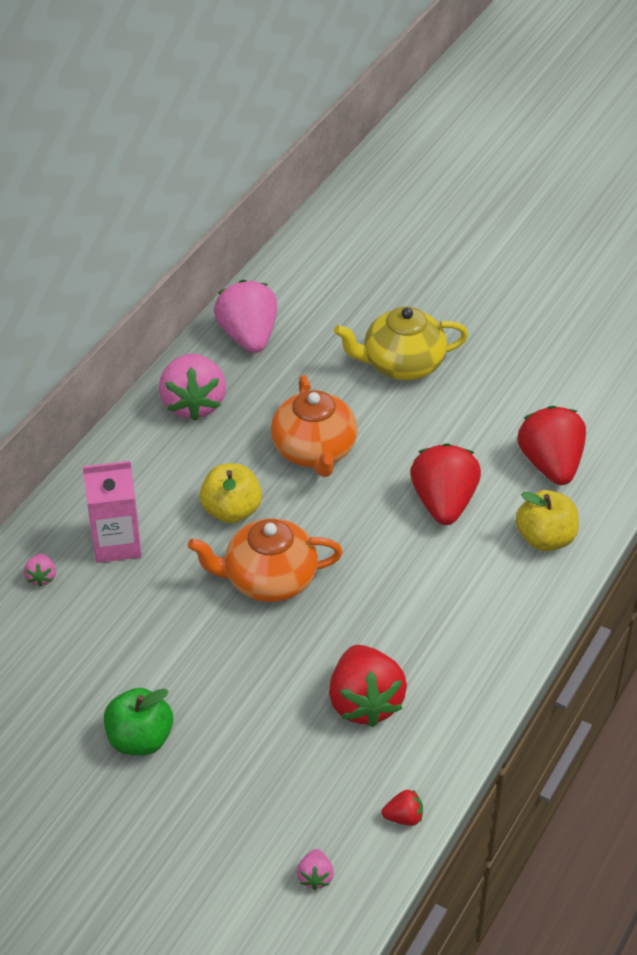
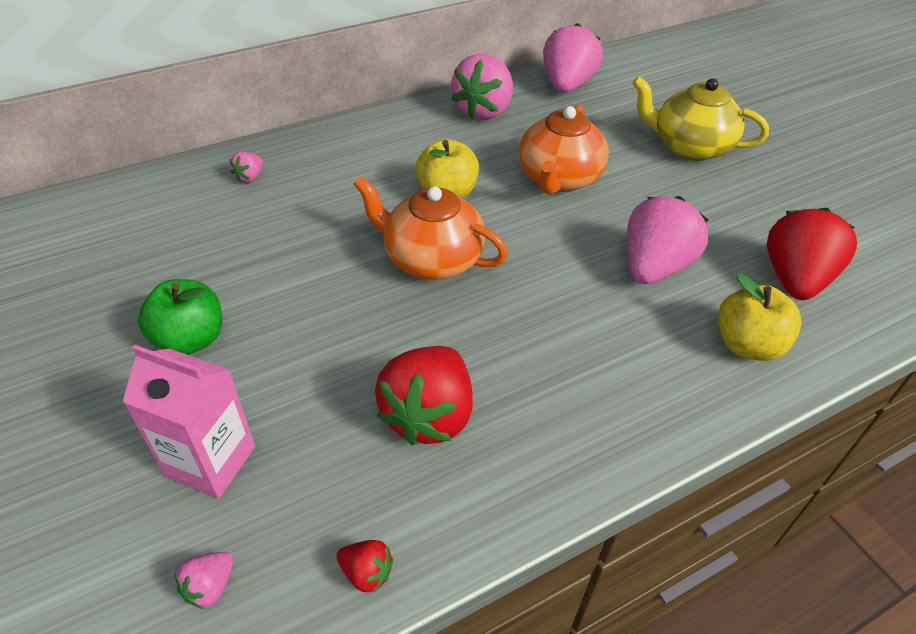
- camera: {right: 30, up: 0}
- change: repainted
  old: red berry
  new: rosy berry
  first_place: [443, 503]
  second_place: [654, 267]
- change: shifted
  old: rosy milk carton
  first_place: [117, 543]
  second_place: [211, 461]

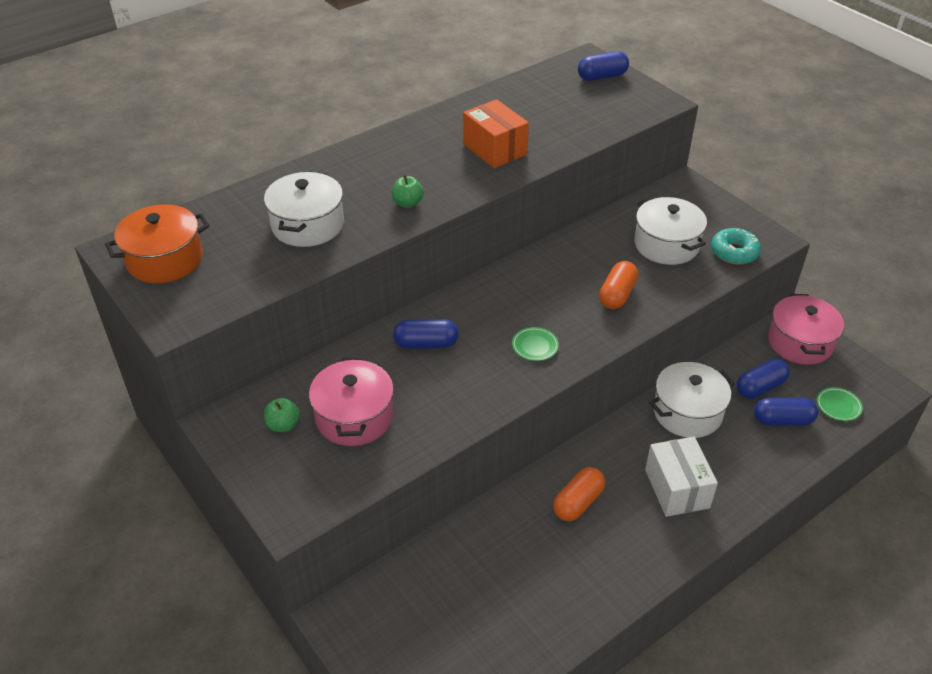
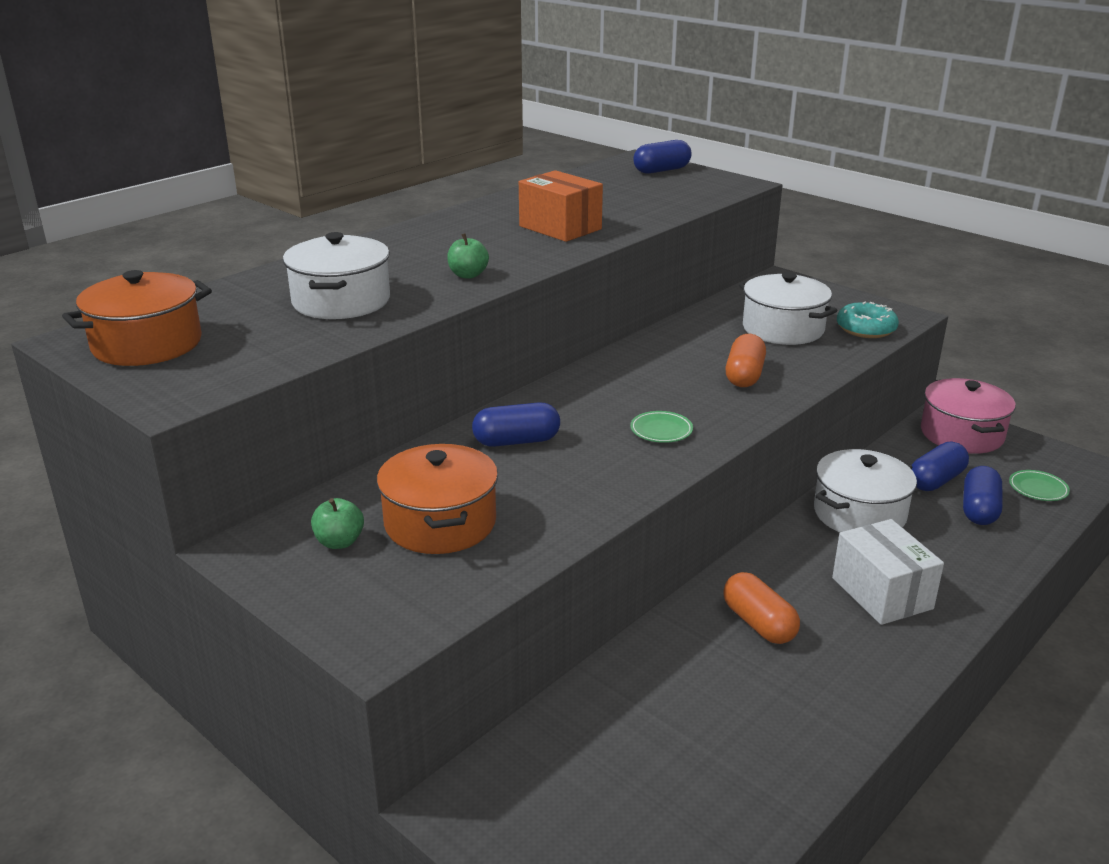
- camera: {right: -10, up: -15}
- change: repainted
  old: rosy pot
  new: orange pot
  first_place: [354, 417]
  second_place: [440, 523]
- change: rotated
  old: cobalt pill shape
  first_place: [782, 420]
  second_place: [979, 509]
  degrees: -60
- change: rotated
  old: orange pill shape
  first_place: [578, 502]
  second_place: [759, 623]
  degrees: -60

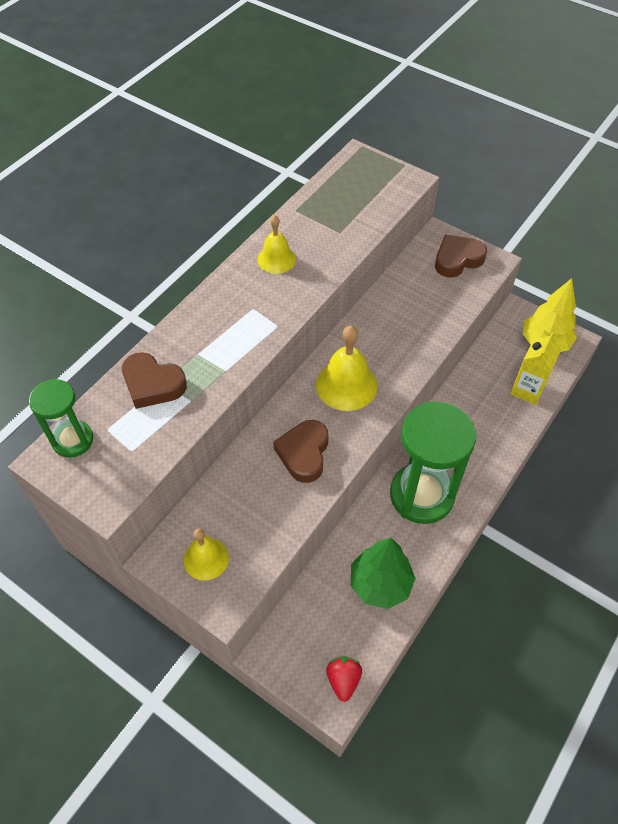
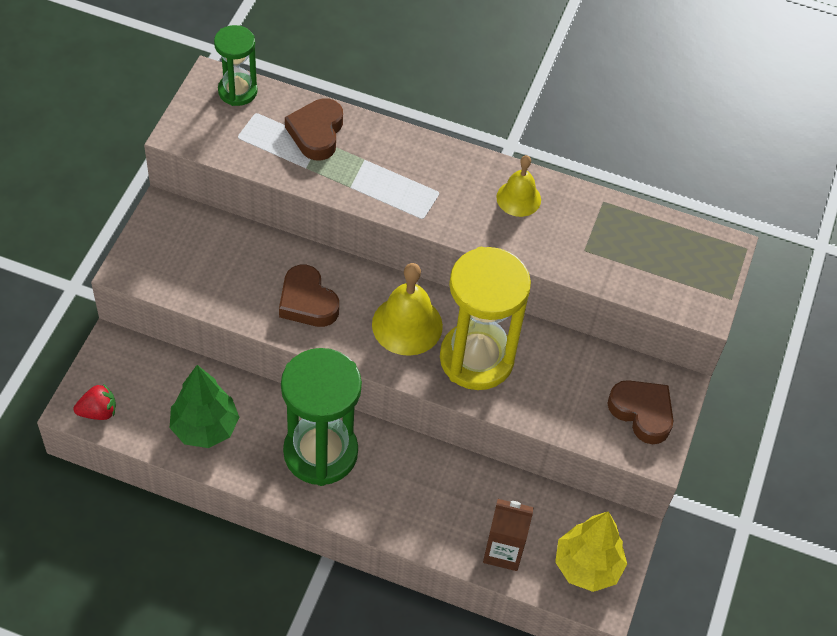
- camera: {right: 70, up: 0}
- change: repainted
  old: bright yellow milk carton
  new: brown milk carton
  first_place: [527, 389]
  second_place: [503, 551]
- change: rotated
  old: brown heart shape
  first_place: [304, 453]
  second_place: [307, 302]
  degrees: -120
- change: gone
  old: bright yellow hand bell
  first_place: [206, 558]
- change: new
  new: bright yellow hourglass
  second_place: [476, 359]

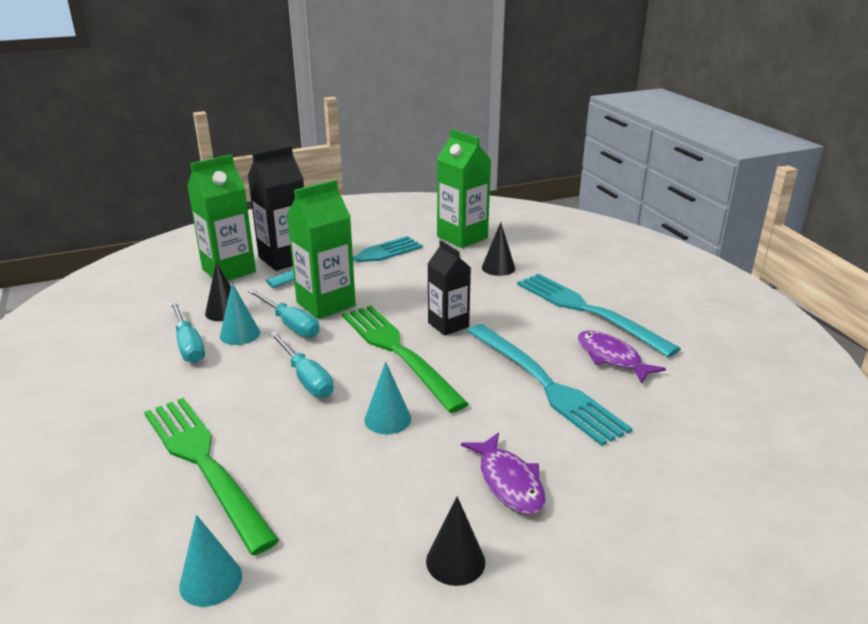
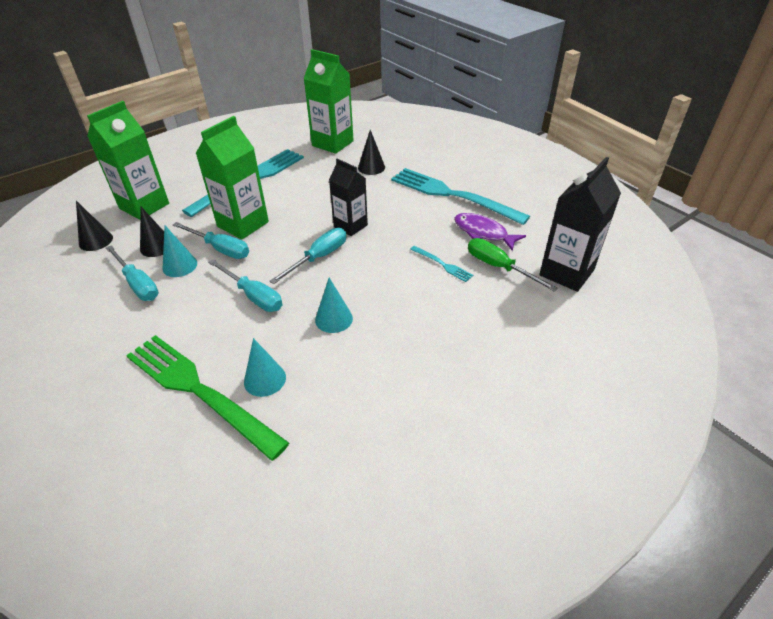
- camera: {right: -15, up: 15}
- change: shifted
  old: jet-black milk carton
  first_place: [284, 259]
  second_place: [566, 272]
- change: swapped
  old: emerald fork
  new: teal hand screwdriver
  first_place: [397, 351]
  second_place: [319, 257]
- change: scaled
  old: teal fork
  first_place: [545, 384]
  second_place: [442, 264]
  factor: 0.42
- change: gone
  old: royal purple toy fish
  first_place: [508, 482]
- change: shifted
  old: jet-black cone shape
  first_place: [455, 561]
  second_place: [96, 241]
- change: shifted
  old: teal cone shape
  first_place: [211, 580]
  second_place: [265, 379]
- change: new
  new: emerald hand screwdriver
  second_place: [499, 267]

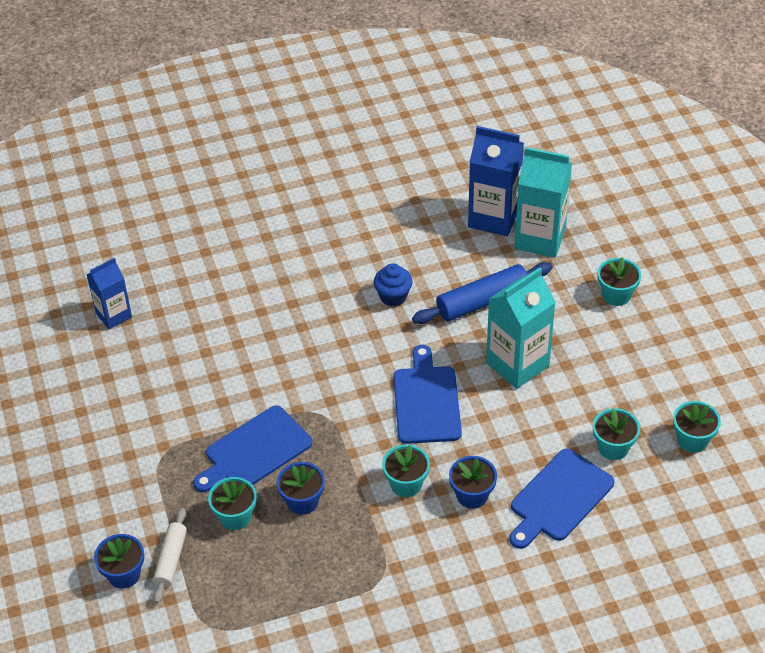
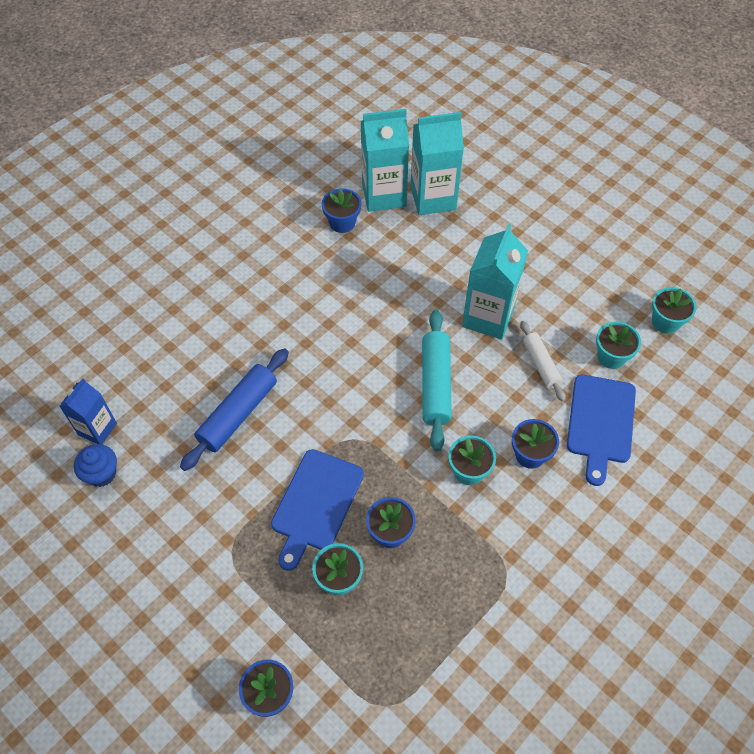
- camera: {right: -30, up: 10}
- change: repainted
  old: cobalt milk carton
  new: teal milk carton
  first_place: [493, 218]
  second_place: [384, 195]
- change: gone
  old: teal plant pot
  first_place: [616, 295]
- change: shifted
  old: cobalt pastry roller
  first_place: [482, 301]
  second_place: [238, 414]
- change: shifted
  old: cobalt muffin
  first_place: [393, 296]
  second_place: [102, 474]
- change: swapped
  old: cobalt chopping board
  new: teal pastry roller
  first_place: [426, 401]
  second_place: [435, 384]
- change: shifted
  old: pure white pastry roller
  first_place: [171, 559]
  second_place: [540, 364]
- change: new
  new: cobalt plant pot
  second_place: [342, 222]

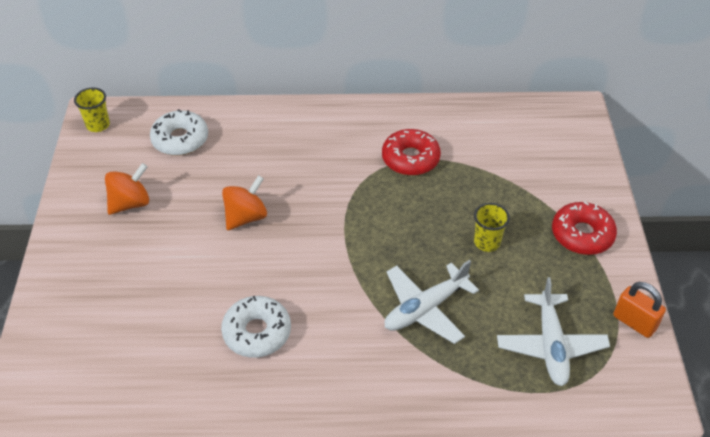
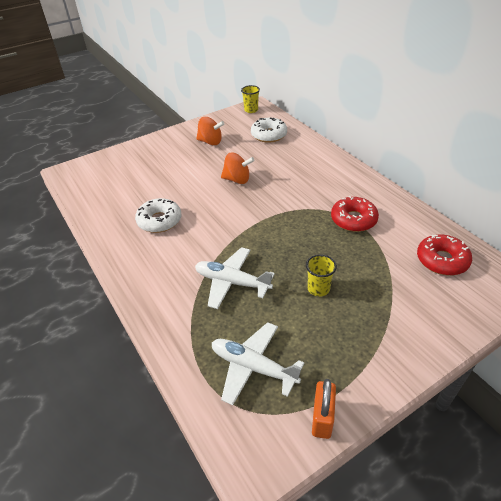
- camera: {right: 60, up: -5}
- change: shifted
  old: red donut
  first_place: [582, 234]
  second_place: [442, 260]
- change: rotated
  old: pure white toy plane
  first_place: [550, 345]
  second_place: [253, 367]
  degrees: 60

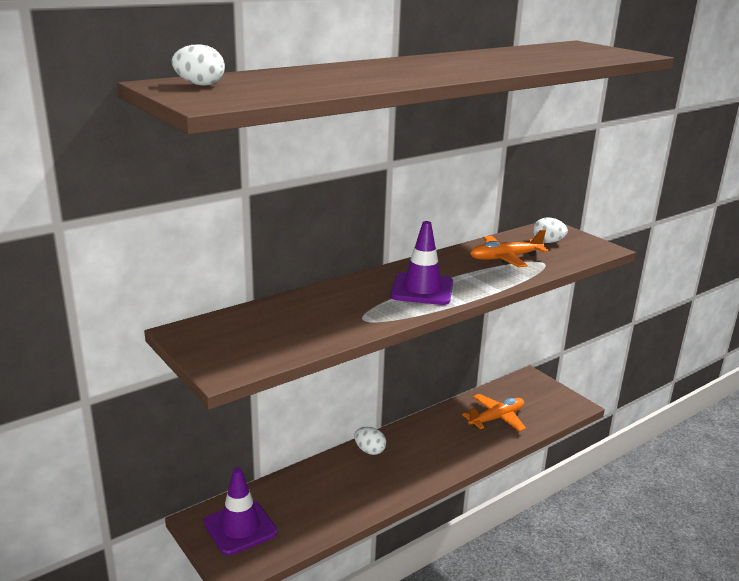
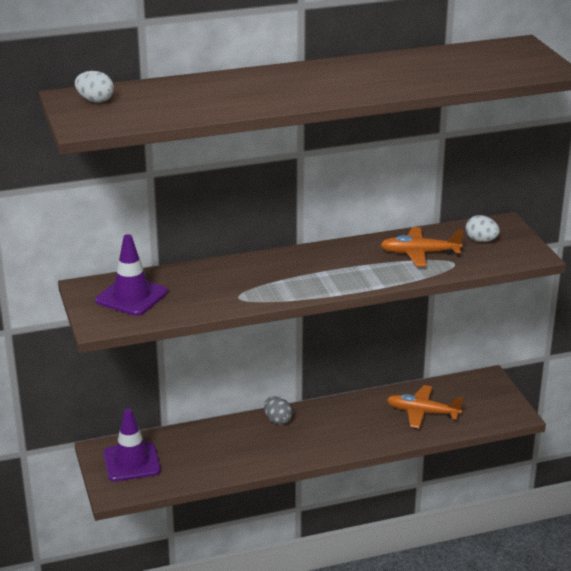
- camera: {right: 20, up: 5}
- change: shifted
  old: royal purple road cone
  first_place: [422, 289]
  second_place: [131, 296]
- change: rotated
  old: orange toy plane
  first_place: [496, 418]
  second_place: [422, 412]
  degrees: -150
- change: repainted
  old: pure white egg shape
  new: gray egg shape
  first_place: [369, 450]
  second_place: [277, 420]

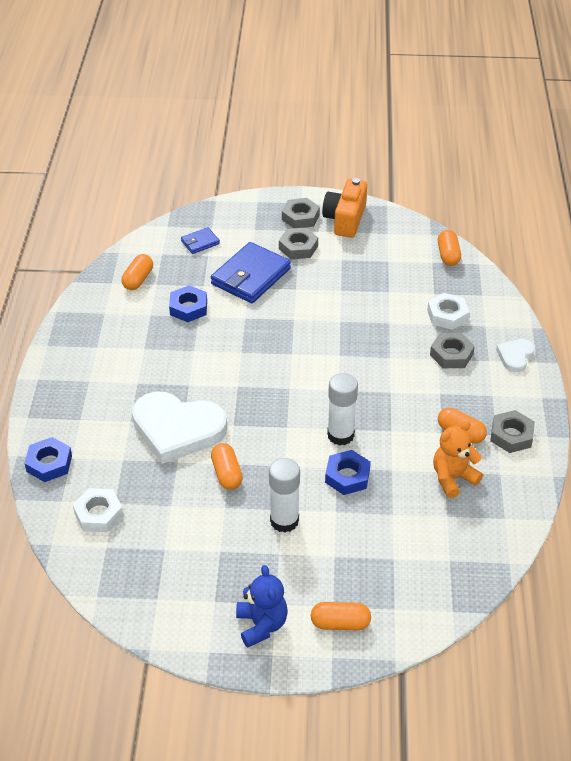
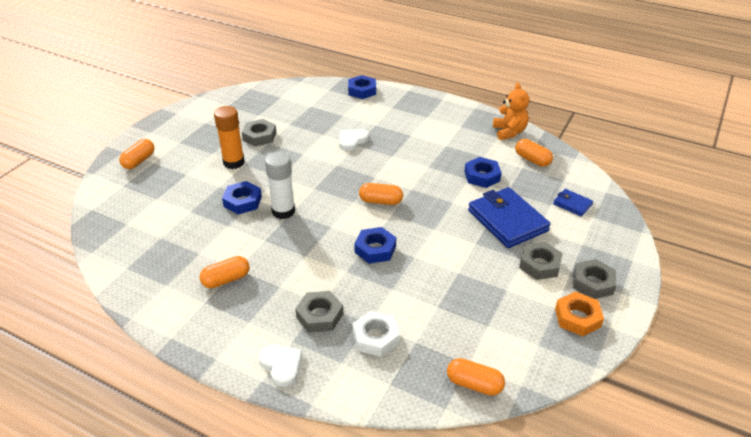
- camera: {right: 115, up: -5}
- change: swapped
  old: orange compact camera
  new: orange nut
  first_place: [345, 219]
  second_place: [577, 318]
- change: rotated
  old: cobalt wallet
  first_place: [200, 242]
  second_place: [572, 204]
  degrees: -45
- change: scaled
  old: pure white heart shape
  first_place: [177, 429]
  second_place: [352, 141]
  factor: 0.48
- change: shifted
  old: gray nut
  first_place: [511, 435]
  second_place: [259, 136]
- change: shifted
  old: orange stuffed bear
  first_place: [453, 478]
  second_place: [509, 132]
- change: shifted
  old: orange pill shape
  first_place: [227, 474]
  second_place: [380, 201]
- change: repainted
  old: pure white stick of glue
  new: orange stick of glue
  first_place: [284, 521]
  second_place: [234, 162]
- change: gone
  old: pure white nut
  first_place: [98, 514]
- change: gone
  old: cobalt stuffed bear
  first_place: [261, 625]
- change: new
  new: cobalt nut
  second_place: [375, 249]

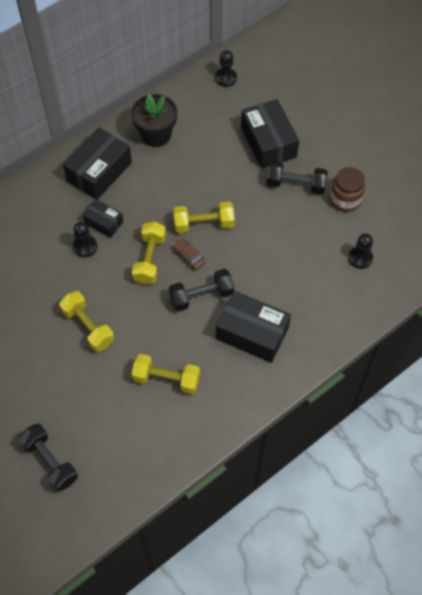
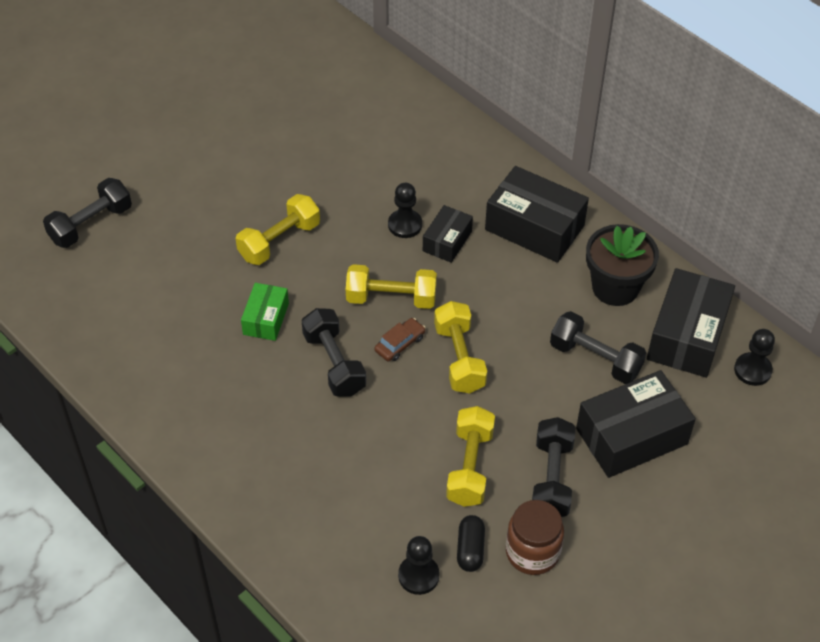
- camera: {right: 85, up: -10}
- change: shifted
  old: jet-black parcel
  first_place: [252, 333]
  second_place: [687, 335]
- change: shifted
  old: bright yellow hand weight
  first_place: [166, 379]
  second_place: [470, 467]
- change: new
  new: emerald parcel
  second_place: [266, 319]
- change: new
  new: jet-black hand weight
  second_place: [595, 359]
- change: new
  new: jet-black pill shape
  second_place: [470, 549]

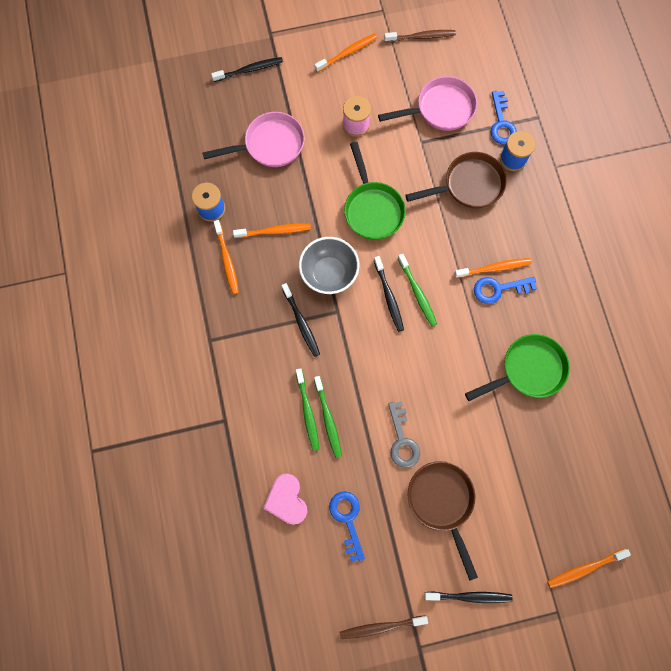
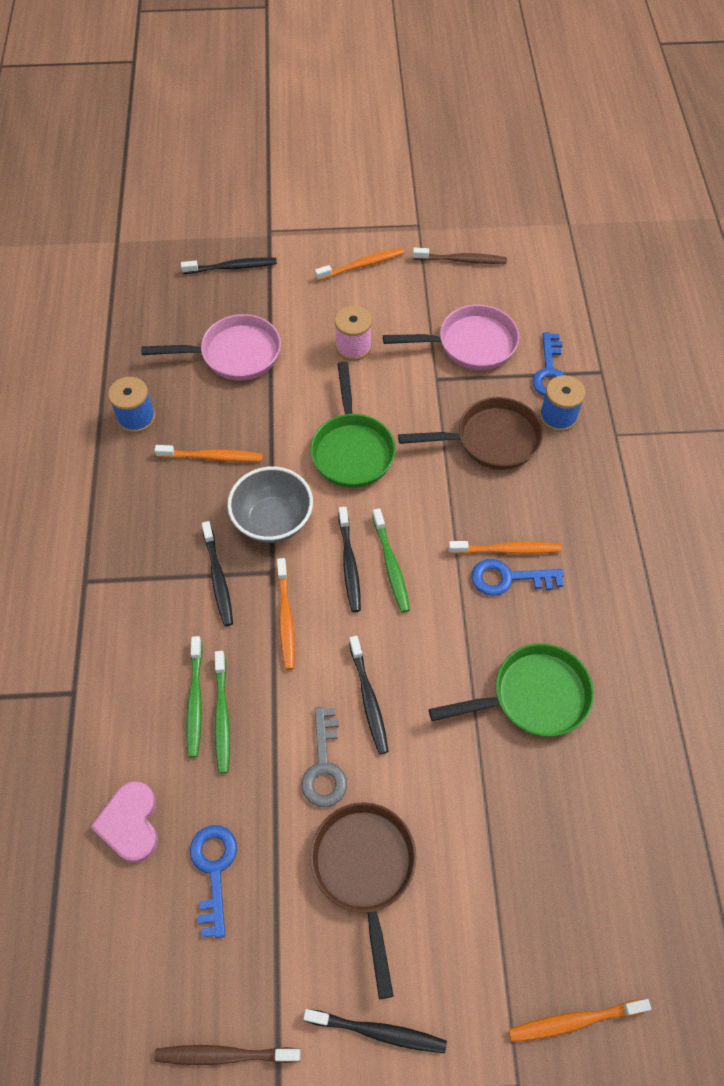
- camera: {right: 10, up: -15}
- change: shifted
  old: orange tooth brush
  first_place: [227, 260]
  second_place: [285, 618]
- change: new
  new: jet-black tooth brush
  second_place: [368, 698]

